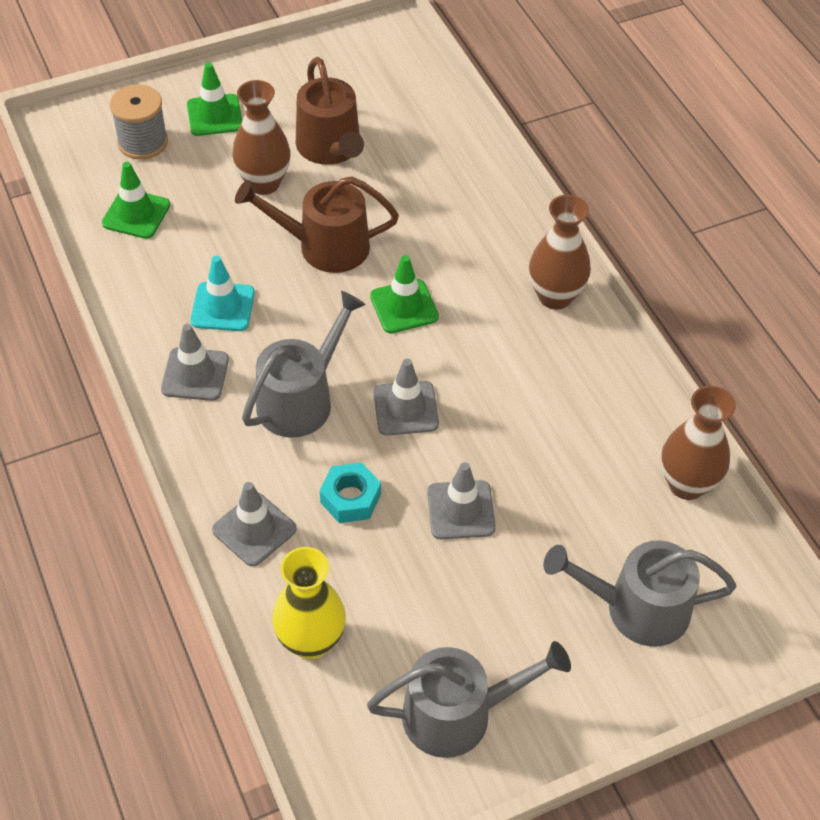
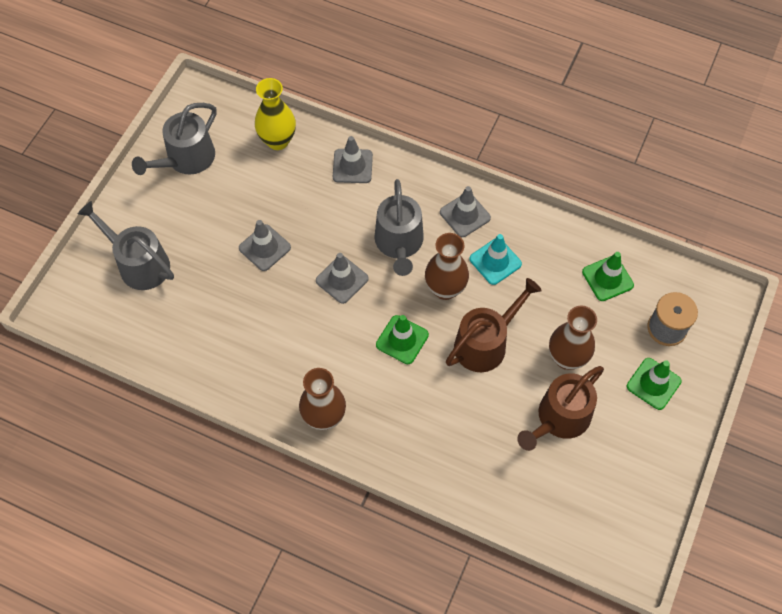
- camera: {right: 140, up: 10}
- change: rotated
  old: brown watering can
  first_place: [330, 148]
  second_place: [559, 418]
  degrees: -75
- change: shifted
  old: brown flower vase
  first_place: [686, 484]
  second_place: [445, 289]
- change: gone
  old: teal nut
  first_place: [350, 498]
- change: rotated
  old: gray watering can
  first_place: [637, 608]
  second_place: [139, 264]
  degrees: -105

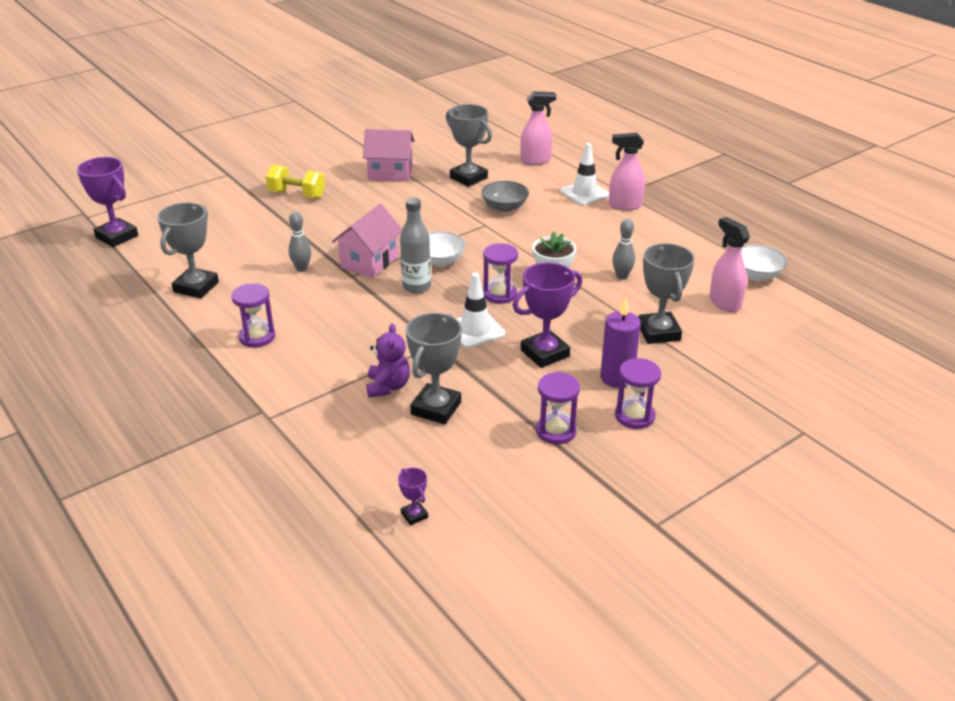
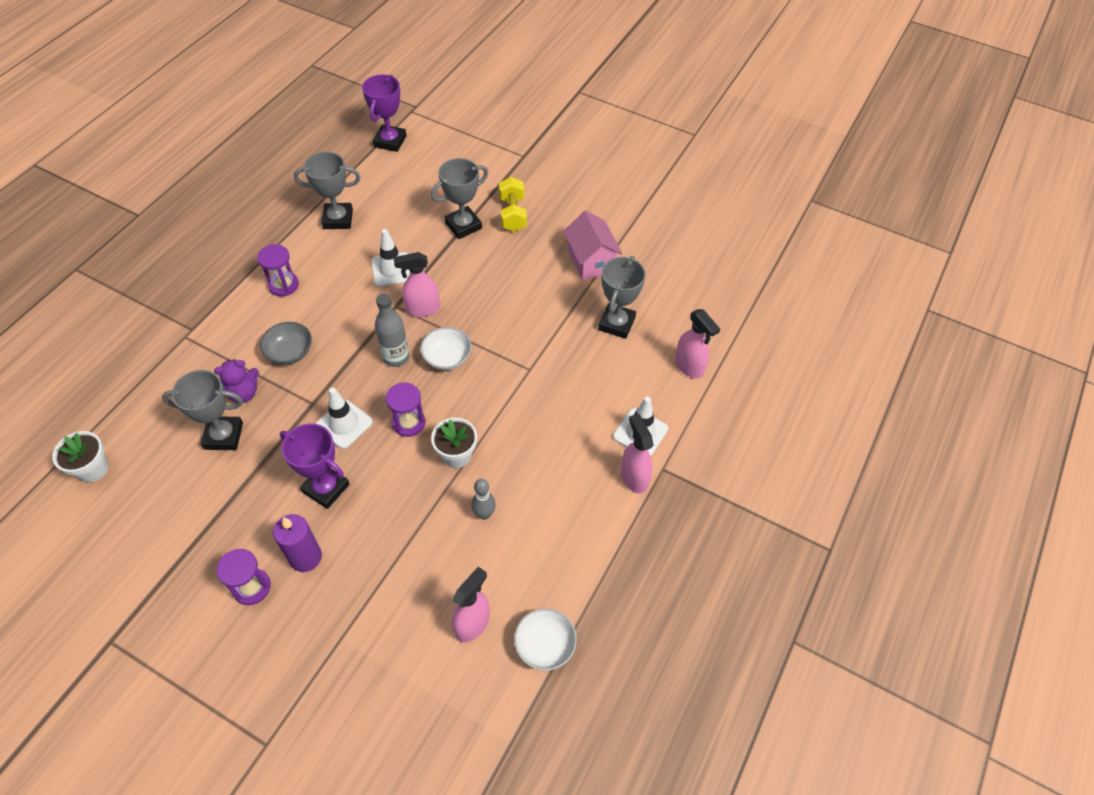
- camera: {right: 65, up: 20}
- change: shifted
  old: gray deep dish
  first_place: [504, 207]
  second_place: [290, 352]
- change: swapped
  old: rosy cottage
  new: rosy sprayer
  first_place: [369, 262]
  second_place: [422, 309]
- change: swapped
  old: gray tenpin
  new: pure white road cone
  first_place: [302, 268]
  second_place: [392, 269]
- change: shifted
  old: gray prize cup
  first_place: [658, 332]
  second_place: [463, 225]
- change: gone
  old: royal purple hourglass
  first_place: [556, 431]
- change: swapped
  old: royal purple prize cup
  new: pure white plant pot
  first_place: [414, 515]
  second_place: [93, 469]

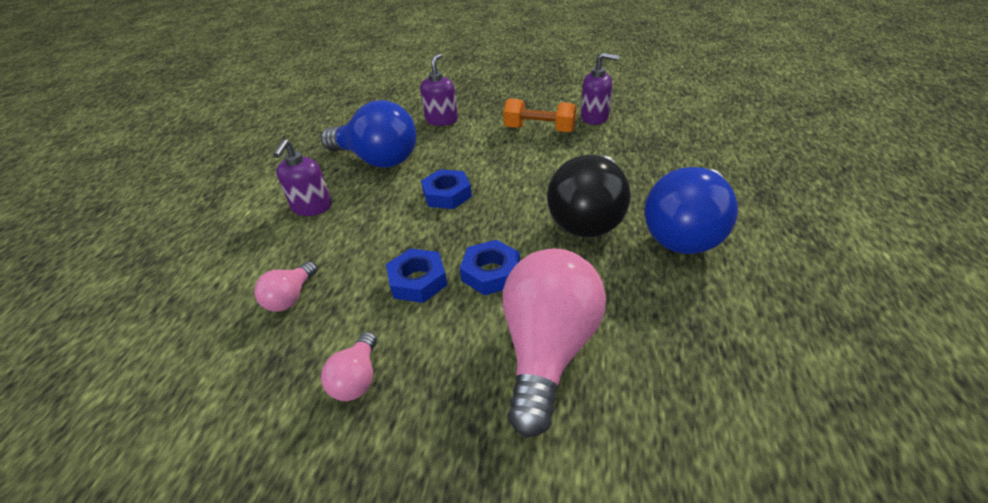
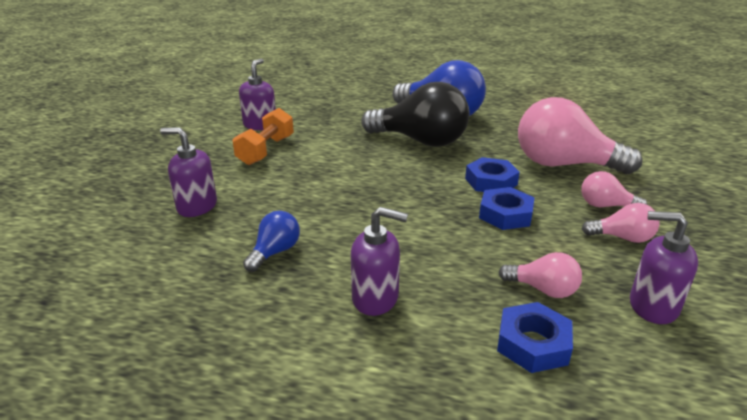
- camera: {right: -90, up: -10}
- change: scaled
  old: cobalt lightbulb
  first_place: [377, 159]
  second_place: [275, 252]
  factor: 0.47
- change: shifted
  old: cobalt nut
  first_place: [447, 194]
  second_place: [533, 344]
- change: new
  new: rosy lightbulb
  second_place: [605, 206]
- change: new
  new: royal purple soap dispenser
  second_place: [652, 306]

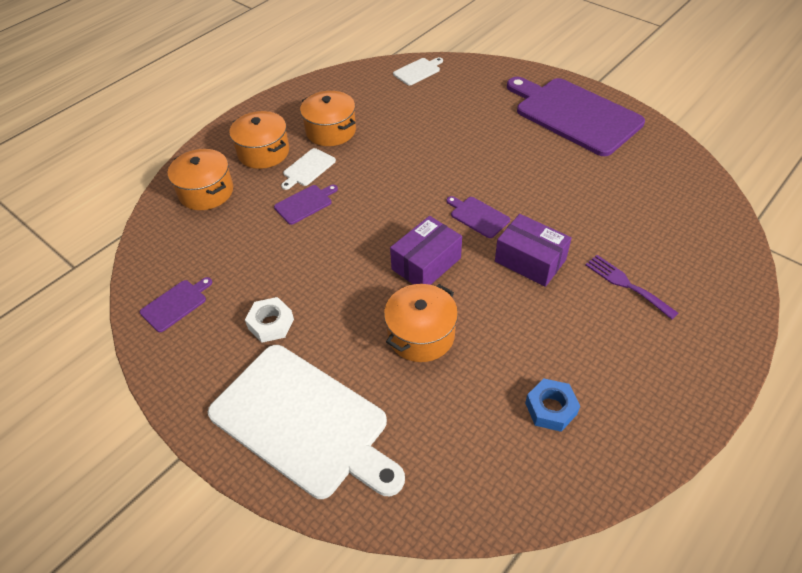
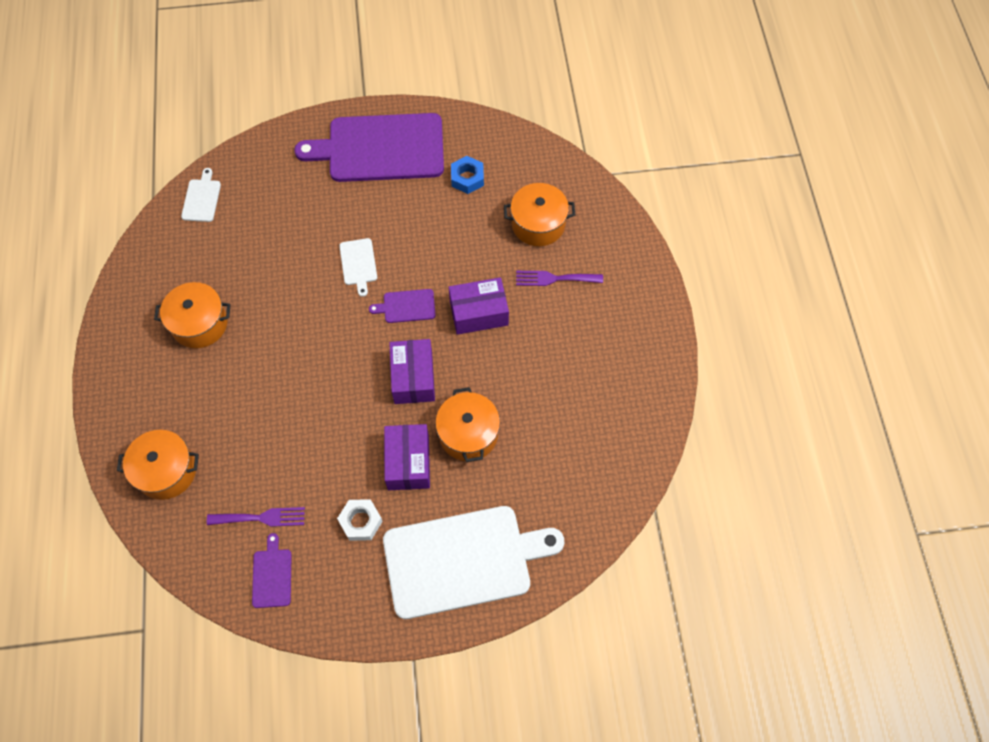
- camera: {right: -50, up: 15}
- change: shifted
  old: orange pot
  first_place: [263, 152]
  second_place: [538, 224]
- change: shifted
  old: pure white chopping board
  first_place: [308, 168]
  second_place: [358, 264]
- change: gone
  old: royal purple chopping board
  first_place: [305, 204]
- change: shifted
  old: cobalt nut
  first_place: [551, 408]
  second_place: [467, 178]
- change: new
  new: royal purple parcel
  second_place: [408, 462]
- change: new
  new: royal purple fork
  second_place: [261, 518]

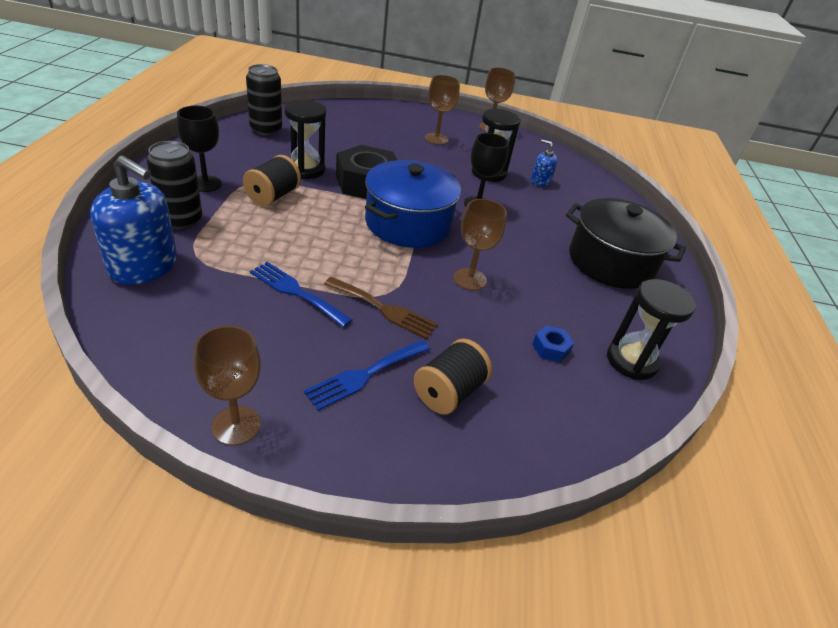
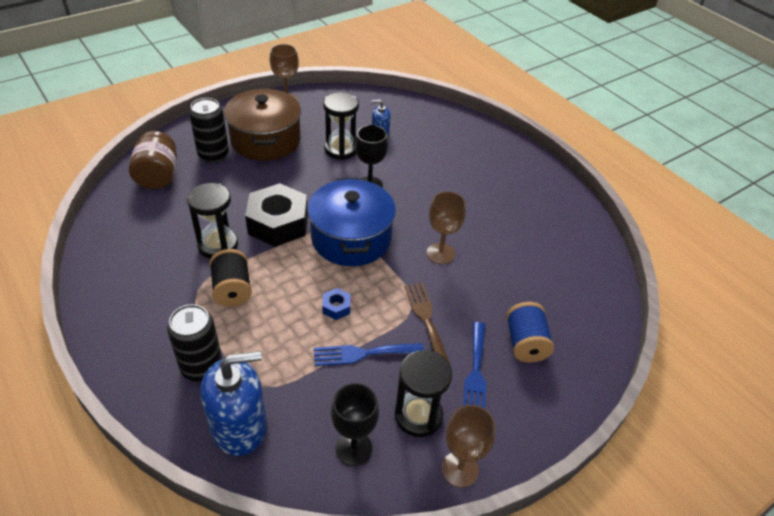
- camera: {right: -40, up: 5}
- change: shifted
  old: jet-black can
  first_place: [266, 129]
  second_place: [213, 155]
- change: swapped
  old: brown wine glass
  new: brown pot
  first_place: [436, 139]
  second_place: [265, 140]
- change: shifted
  old: jet-black wine glass
  first_place: [205, 184]
  second_place: [353, 448]
- change: gone
  old: jet-black pot
  first_place: [611, 262]
- change: rotated
  old: brown fork
  first_place: [384, 309]
  second_place: [426, 319]
  degrees: -90
- change: shifted
  old: jet-black hourglass
  first_place: [631, 361]
  second_place: [418, 415]
- change: shifted
  old: cobalt nut
  first_place: [550, 348]
  second_place: [336, 307]
- change: repainted
  old: jet-black spool
  new: cobalt spool
  first_place: [448, 392]
  second_place: [525, 343]
- change: new
  new: brown preserve jar
  second_place: [158, 176]

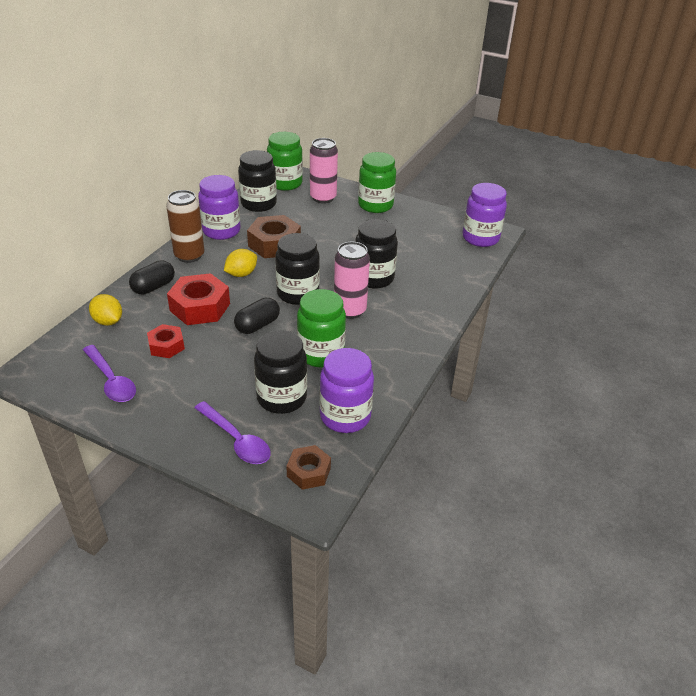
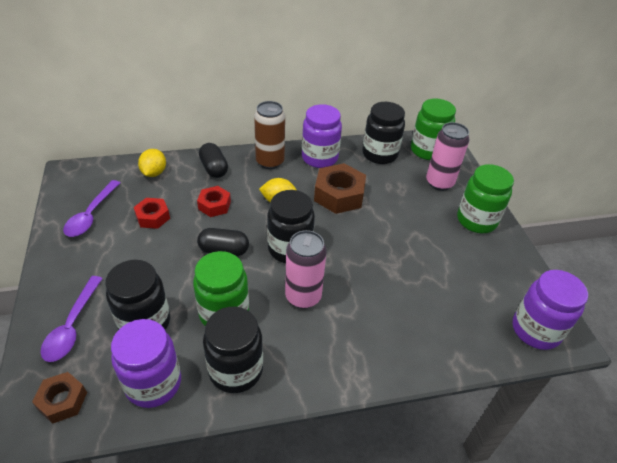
- camera: {right: 50, up: 5}
- change: shifted
  old: jet-black preserve jar
  first_place: [373, 278]
  second_place: [236, 370]
- change: rotated
  old: jet-black pill shape
  first_place: [153, 287]
  second_place: [214, 168]
  degrees: 60
- change: scaled
  old: red nut
  first_place: [200, 307]
  second_place: [214, 205]
  factor: 0.59

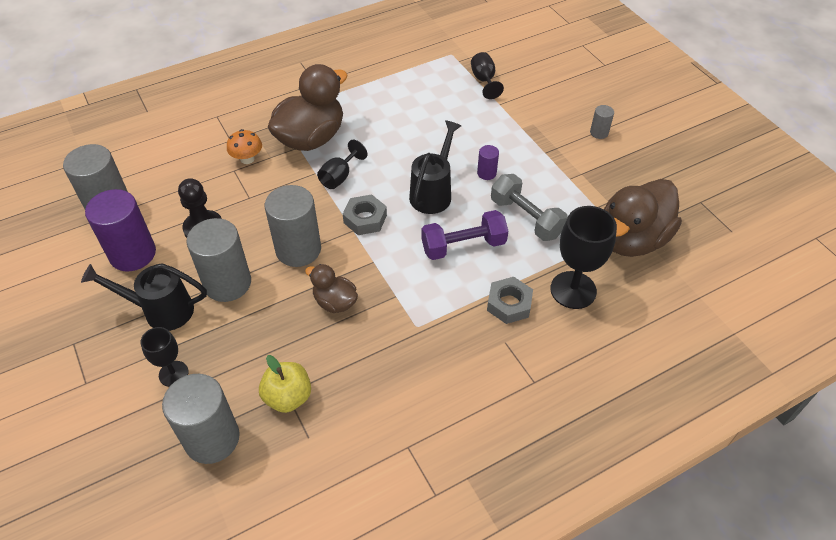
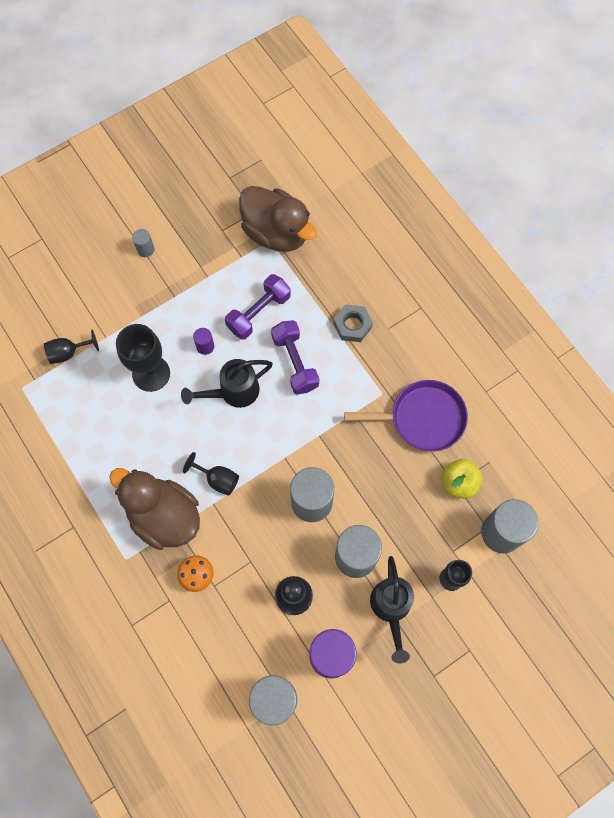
- camera: {right: -95, up: 20}
- change: rotated
  old: jet-black watering can
  first_place: [433, 193]
  second_place: [234, 392]
  degrees: -45
- change: repainted
  old: gray hand weight
  new: royal purple hand weight
  first_place: [526, 218]
  second_place: [258, 313]
- change: gone
  old: gray nut
  first_place: [365, 219]
- change: shifted
  old: jet-black wine glass
  first_place: [573, 290]
  second_place: [151, 373]
- change: gone
  old: brown rubber duck
  first_place: [335, 302]
- change: new
  new: royal purple pan
  second_place: [423, 418]

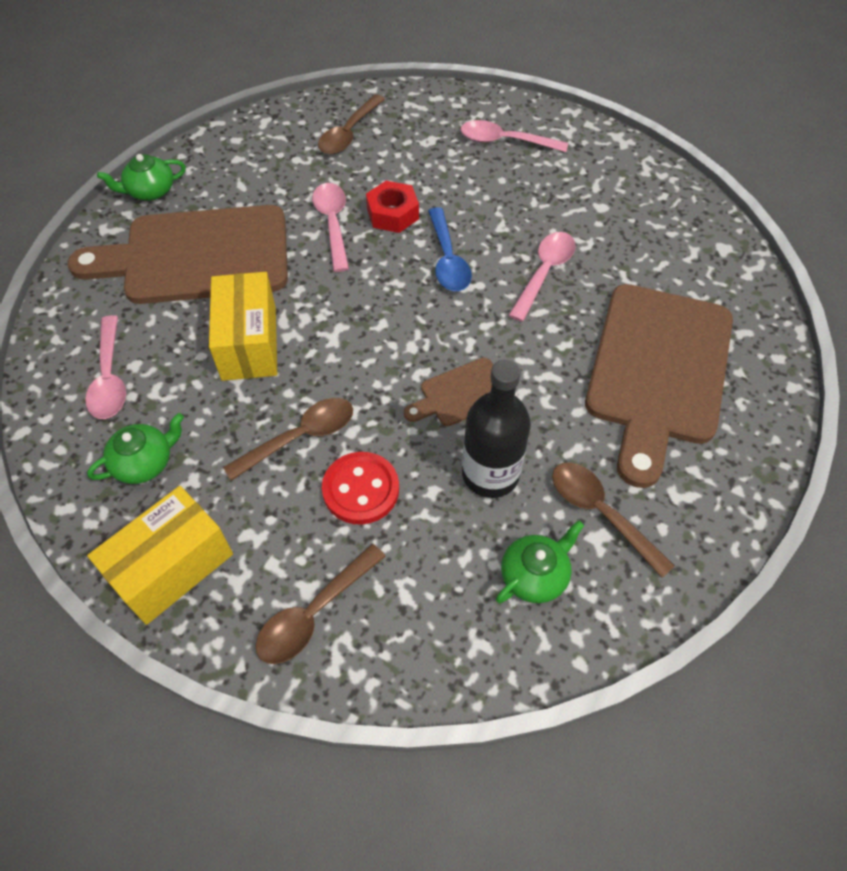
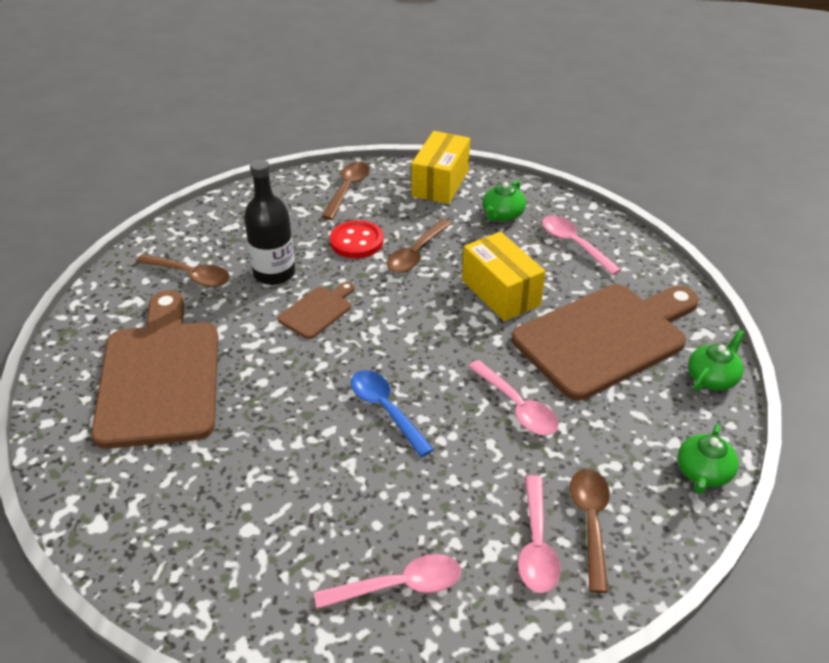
- camera: {right: 155, up: -15}
- change: gone
  old: red nut
  first_place: [392, 214]
- change: shifted
  old: rosy tablespoon
  first_place: [544, 273]
  second_place: [536, 544]
- change: shifted
  old: emerald china teapot
  first_place: [535, 575]
  second_place: [703, 473]

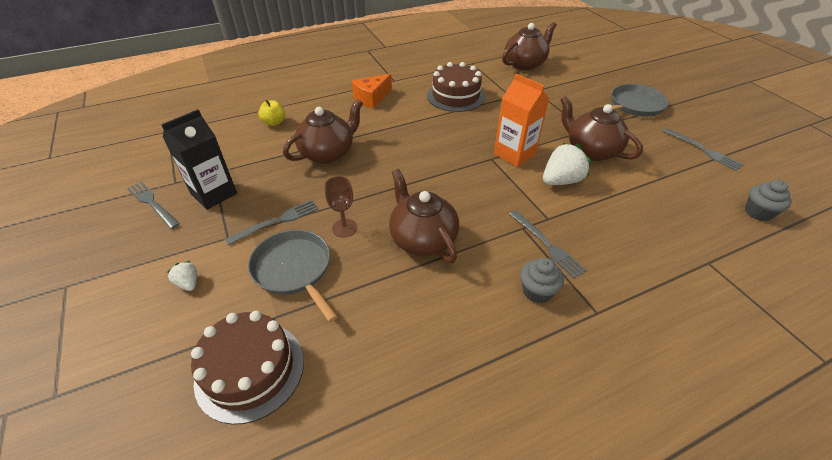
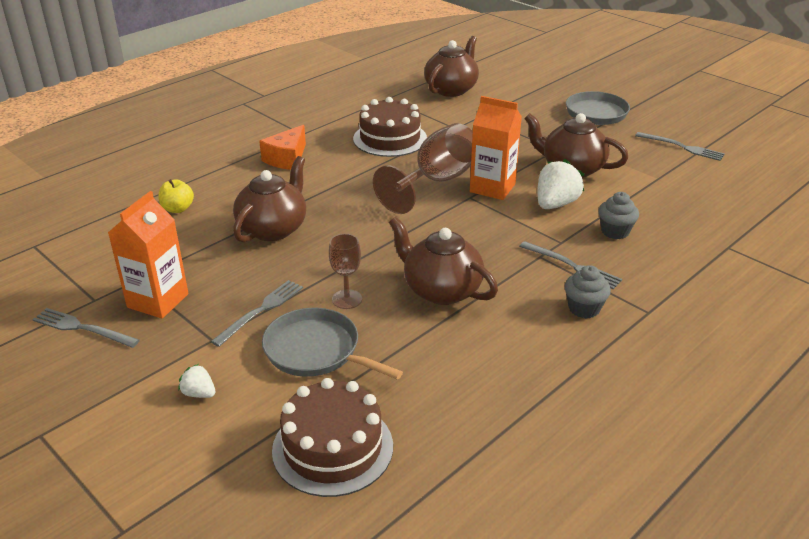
- camera: {right: -20, up: -10}
- change: repainted
  old: jet-black milk carton
  new: orange milk carton
  first_place: [214, 194]
  second_place: [158, 301]
- change: shifted
  old: gray muffin
  first_place: [758, 212]
  second_place: [615, 231]
- change: new
  new: brown wine glass
  second_place: [436, 182]

